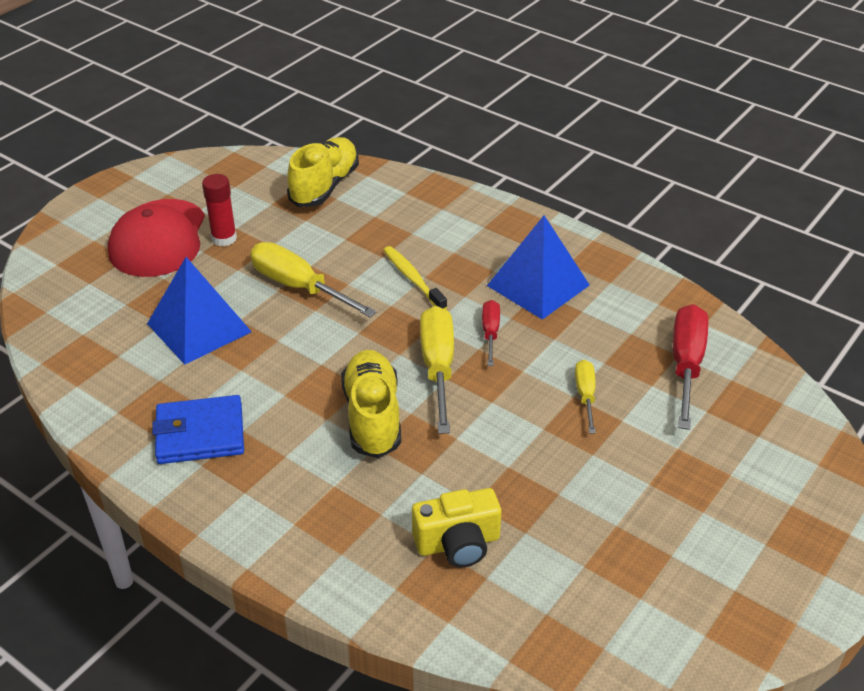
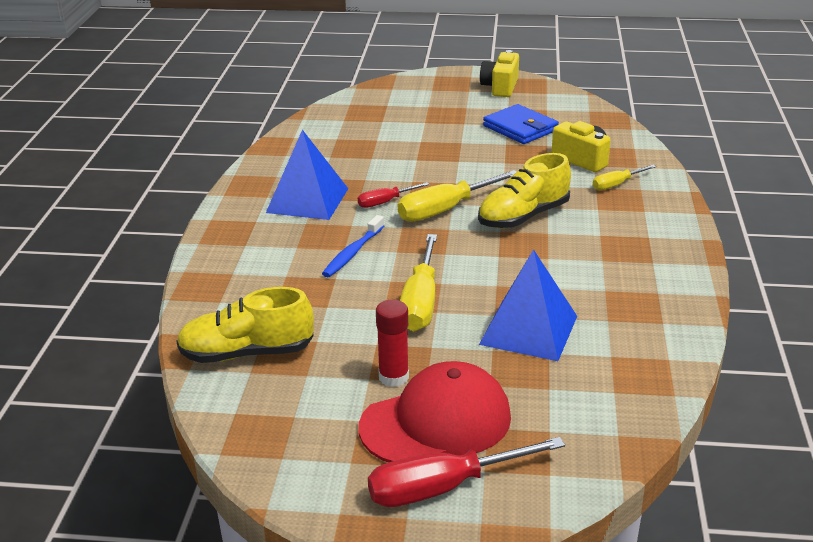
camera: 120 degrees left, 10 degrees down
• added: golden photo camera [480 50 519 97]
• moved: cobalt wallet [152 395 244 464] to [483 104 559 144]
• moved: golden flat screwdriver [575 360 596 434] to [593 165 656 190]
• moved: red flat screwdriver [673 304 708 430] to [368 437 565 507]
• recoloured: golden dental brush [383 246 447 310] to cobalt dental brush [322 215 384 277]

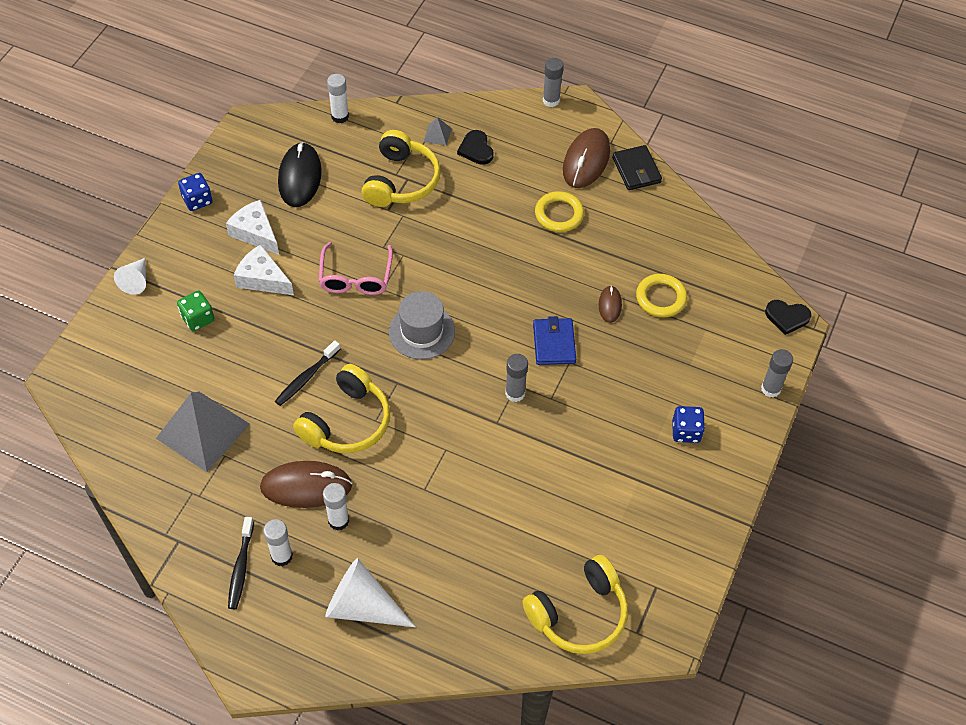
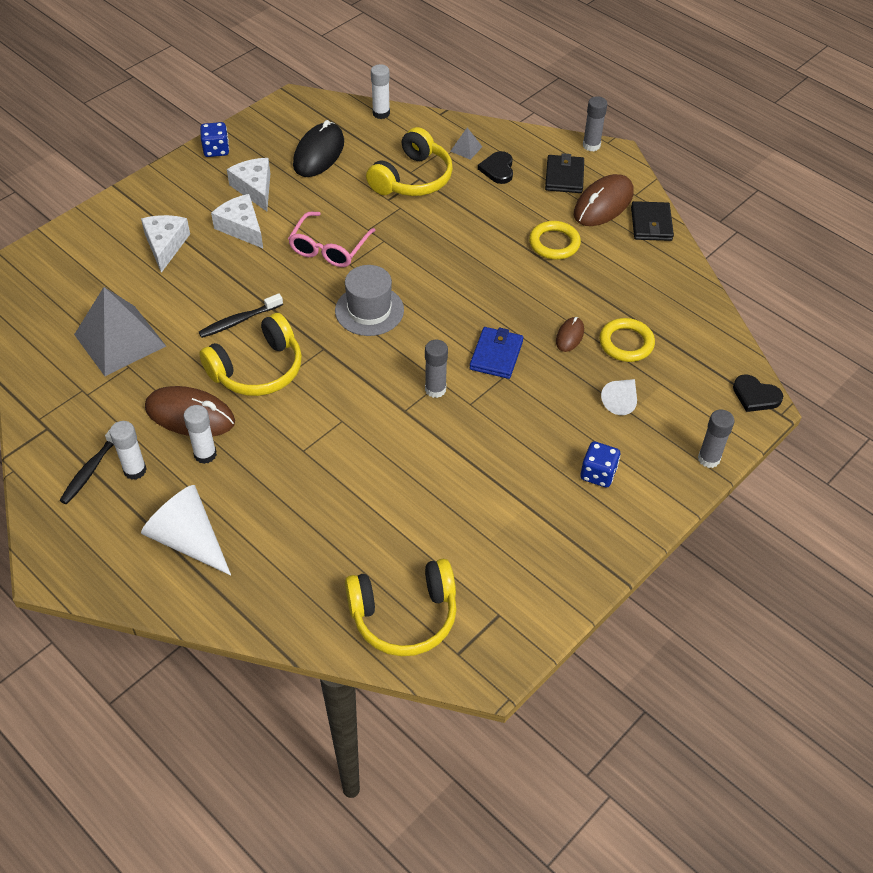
camera: 20 degrees right, 5 degrees down
• added: black wallet [545 153 584 193]
• moved: white cone [114 258 146 295] to [601 379 637 415]
• replaced: green die [177 290 214 331] to white piece of cheese [141 215 190 273]

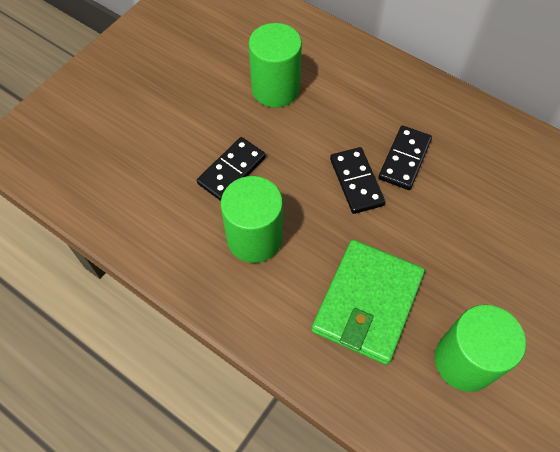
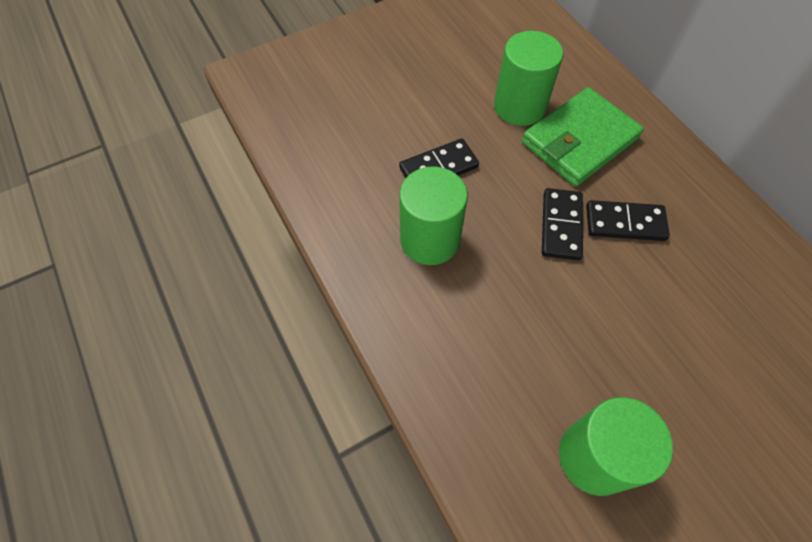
camera: 25 degrees right, 0 degrees up
• moved: green wallet [311 240 425 365] to [522 87 644 186]
• turned: black domino [378 125 432 190] = [586 200 670 241] 45 degrees clockwise

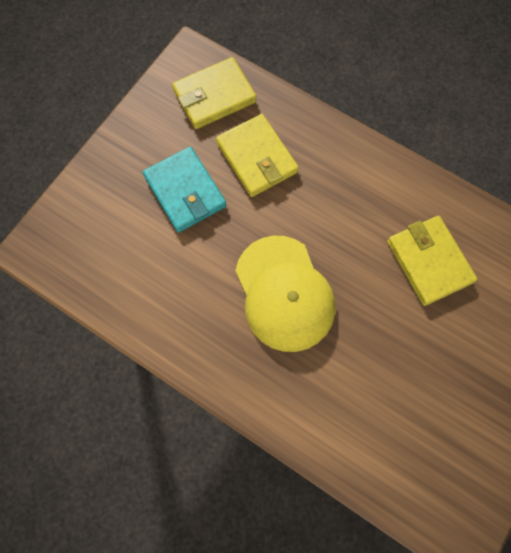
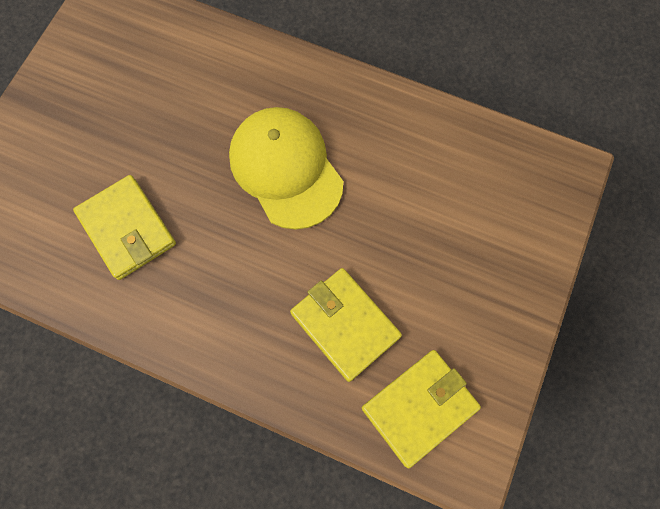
camera: 170 degrees right, 0 degrees up
• removed: teal wallet [143 147 226 232]

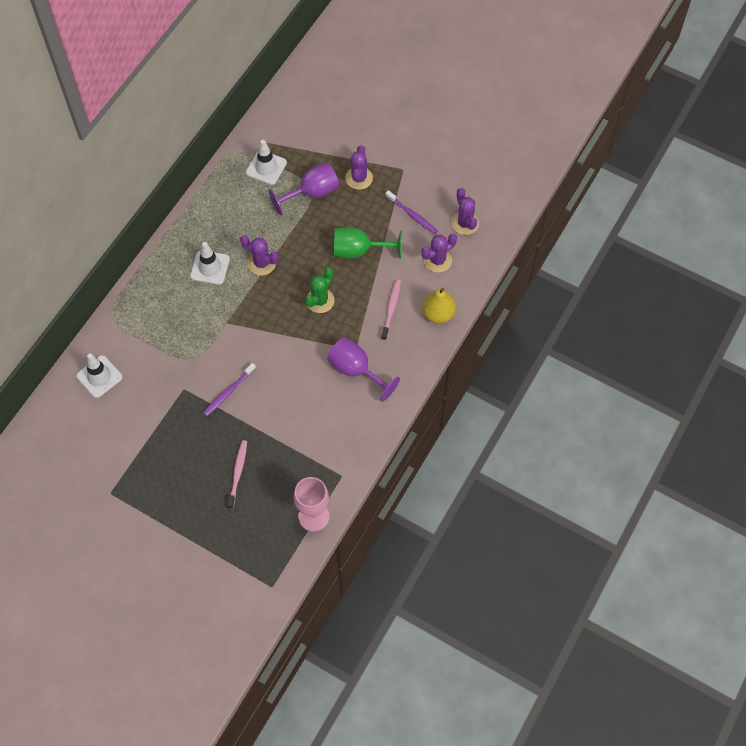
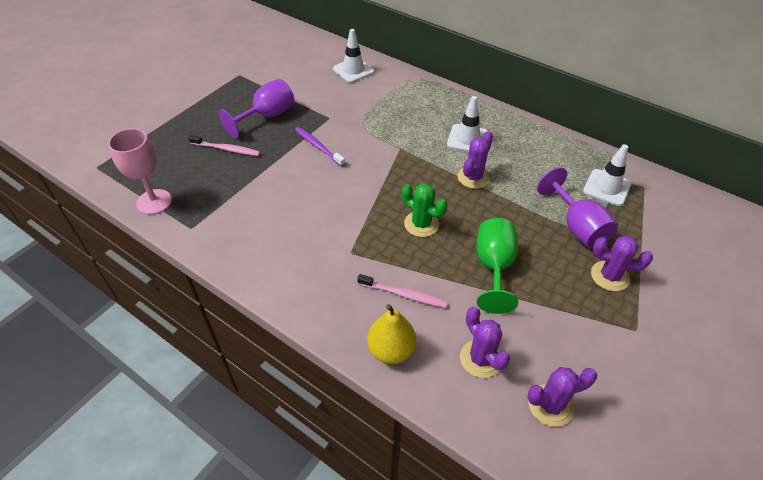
camera: 95 degrees right, 15 degrees down
• removed: violet dental brush [385 190 438 234]
• moved: violet goblet [327 337 400 402] to [219 79 294 138]

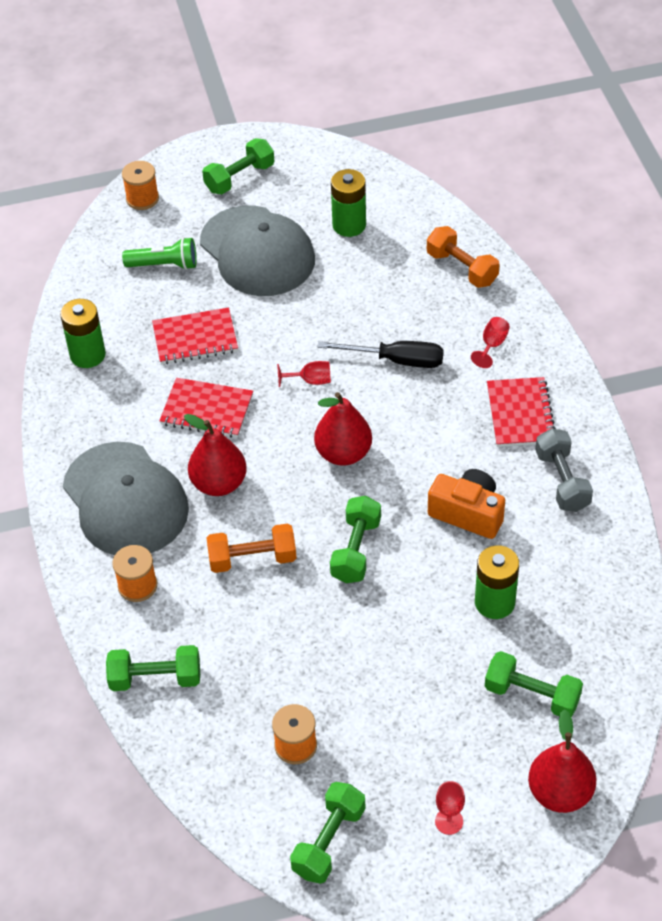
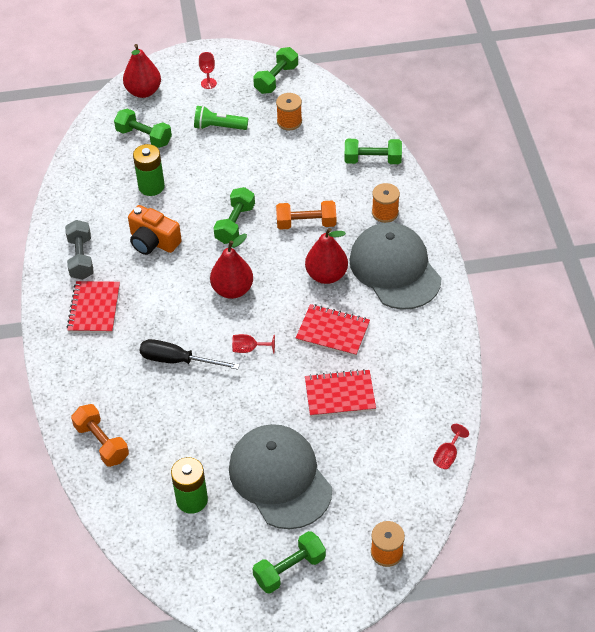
camera: 175 degrees left, 0 degrees up
• removed: green battery [60 299 106 368]
• moved: green flashlight [122 237 197 270] to [194 106 248 130]
• moved: red goblet [471 317 510 368] to [433 424 469 469]

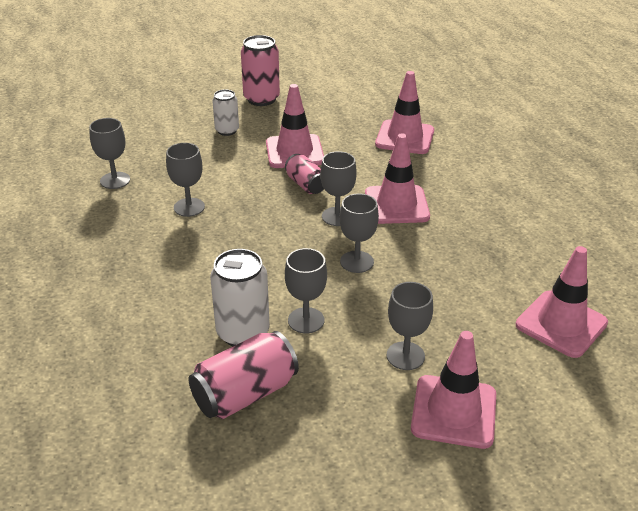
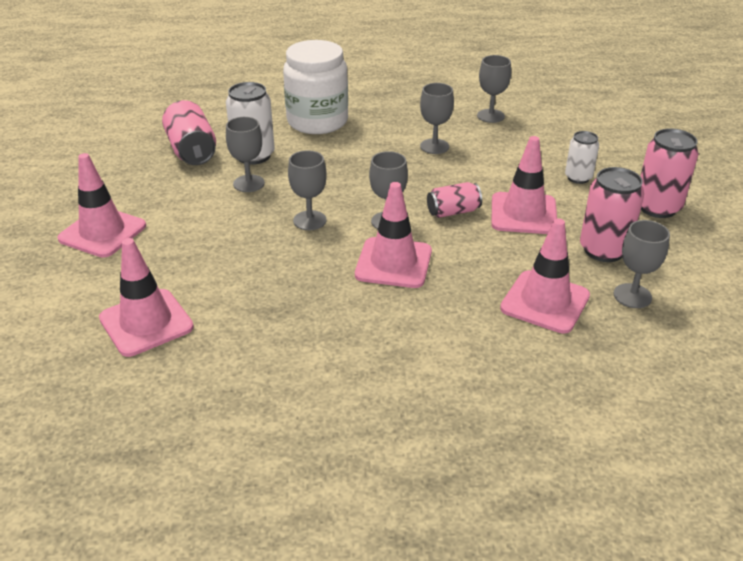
camera: 105 degrees right, 0 degrees up
• added: white jar [283 40 348 134]
• added: rose-pink can [580 167 644 262]
• moved: ash-grey goblet [387 282 433 370] to [614 220 670 308]

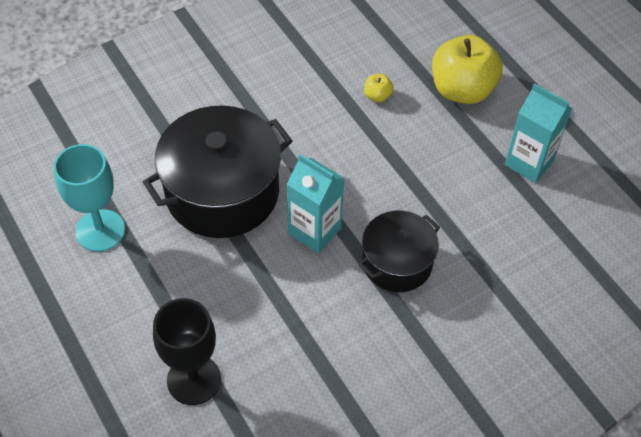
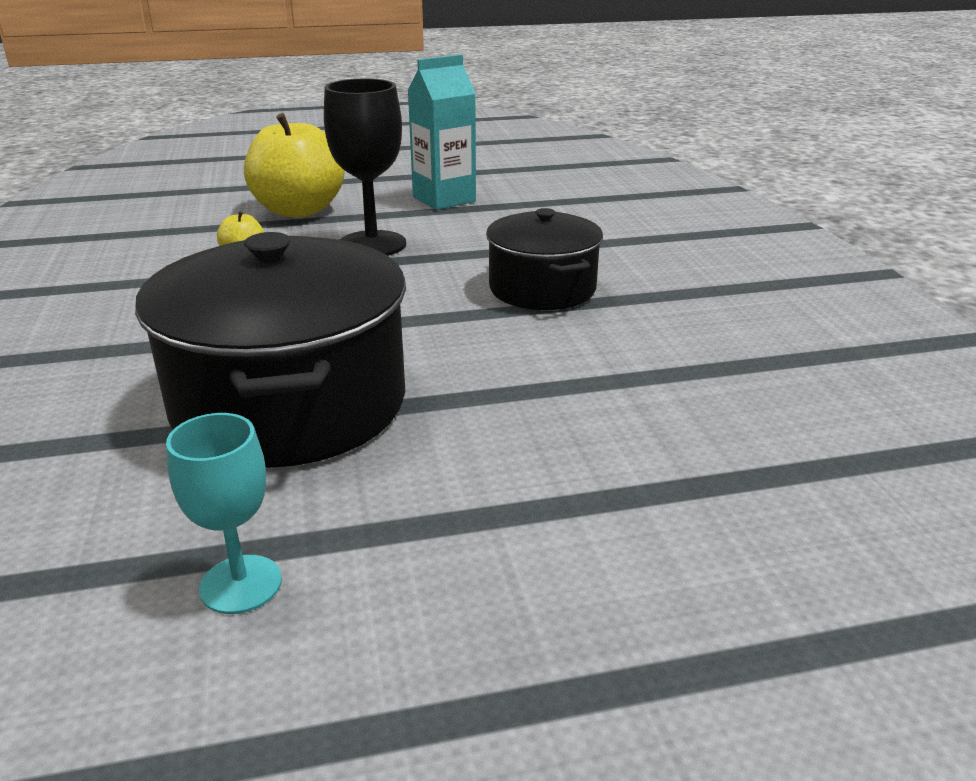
camera: 70 degrees left, 25 degrees down
• removed: teal milk carton [287 154 345 253]
• moved: black goblet [153 298 221 405] to [324 79 406 256]
• resized: teal goblet [54 144 125 252] = [166 413 282 614] x0.61

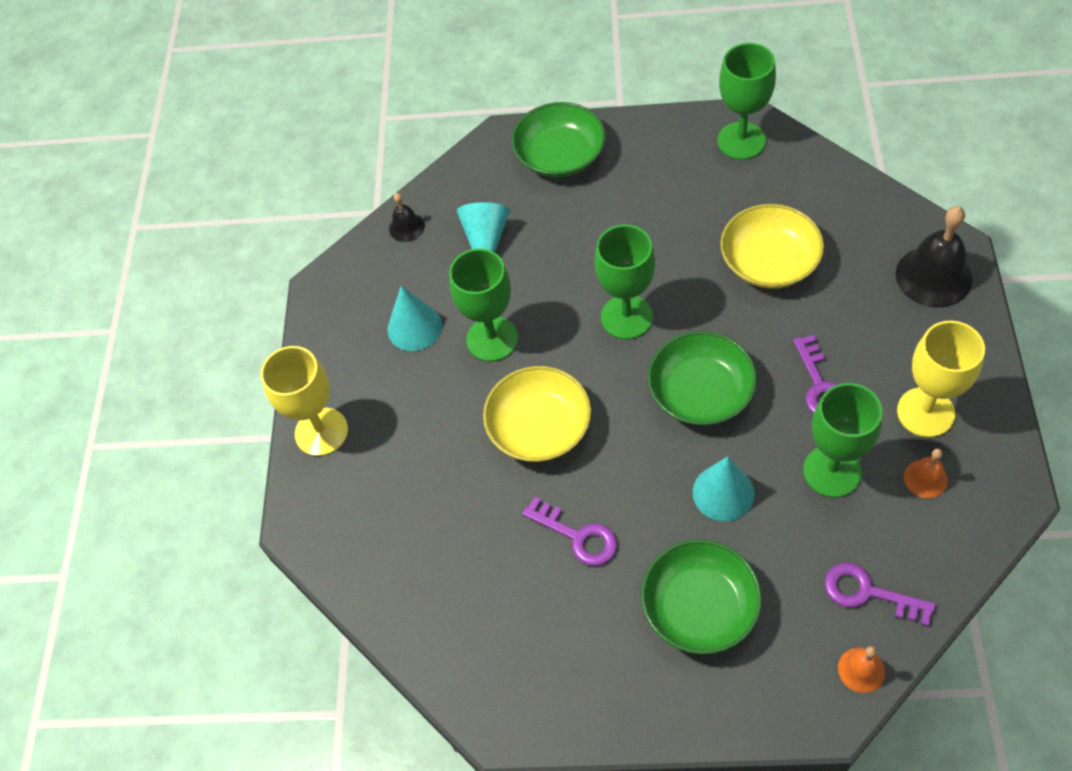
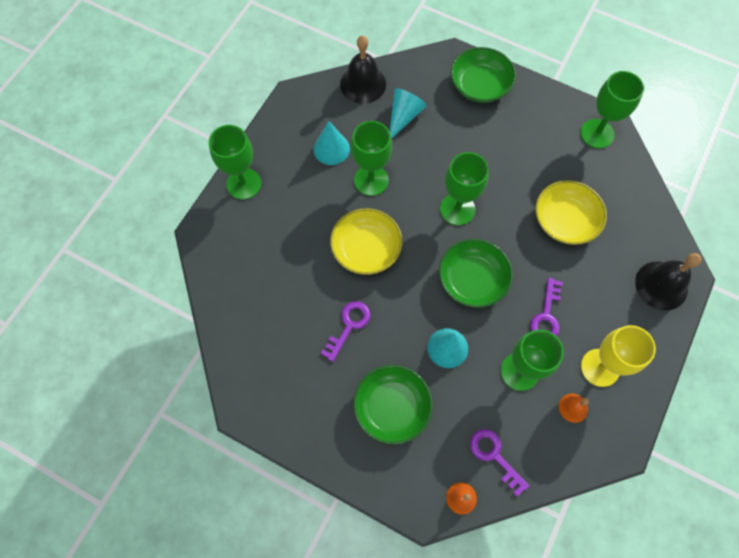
camera: 20 degrees right, 10 degrees up
• recoloured: golden goblet [261 346 348 456] to green goblet [209 125 261 200]
• turned: violet latchkey [522 496 617 566] = [321 301 371 362] 120 degrees counterclockwise
• resized: black school bell [389 193 425 242] = [340 35 386 104] x1.92

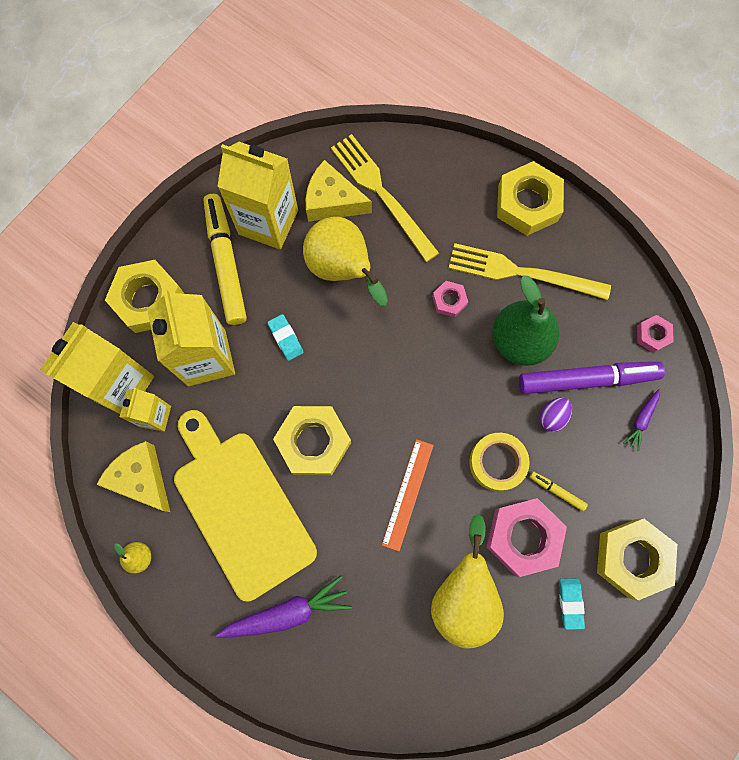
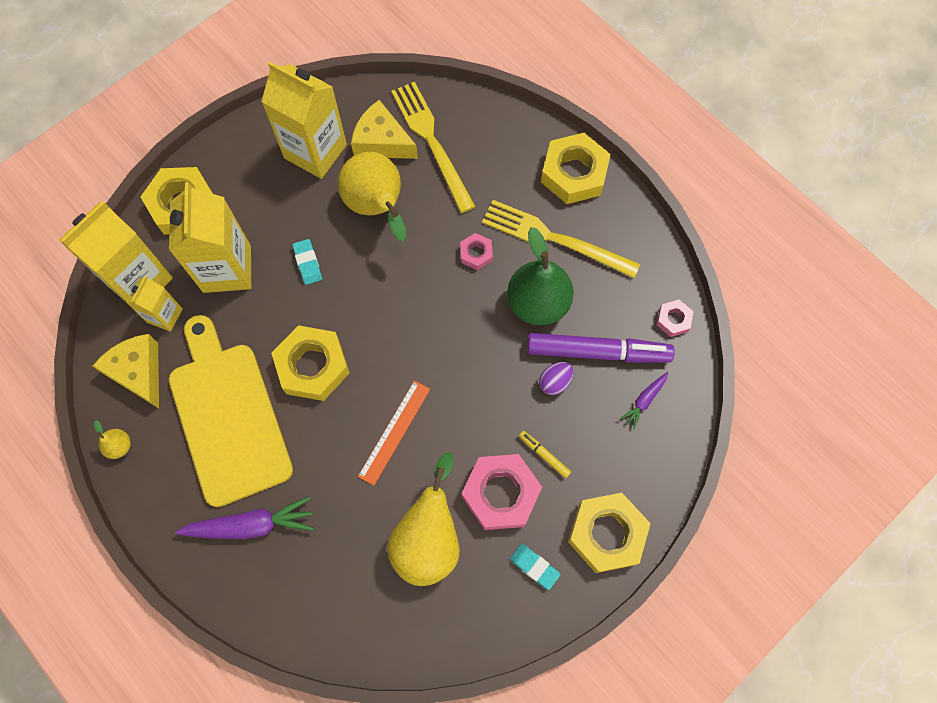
camera: 10 degrees right, 5 degrees down
• removed: golden felt pen [203 194 247 325]
• removed: golden sticky tape [469 433 530 491]
• turned: teal gum eraser [559 578 585 630] = [510 544 561 590] 60 degrees counterclockwise

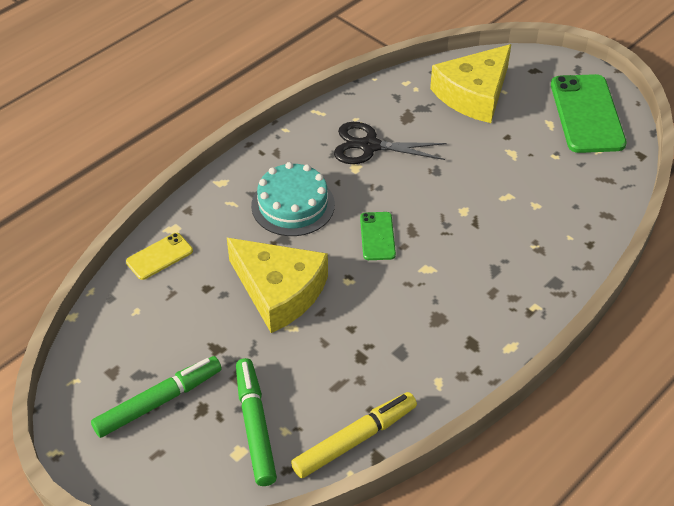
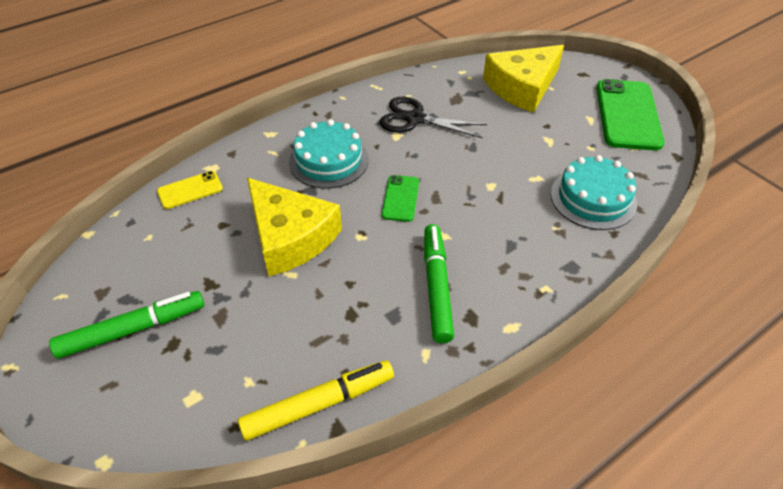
camera: 10 degrees right, 0 degrees up
• added: teal layer cake [551 155 637 230]
• moved: green felt pen [236 358 277 486] to [424 224 454 343]

